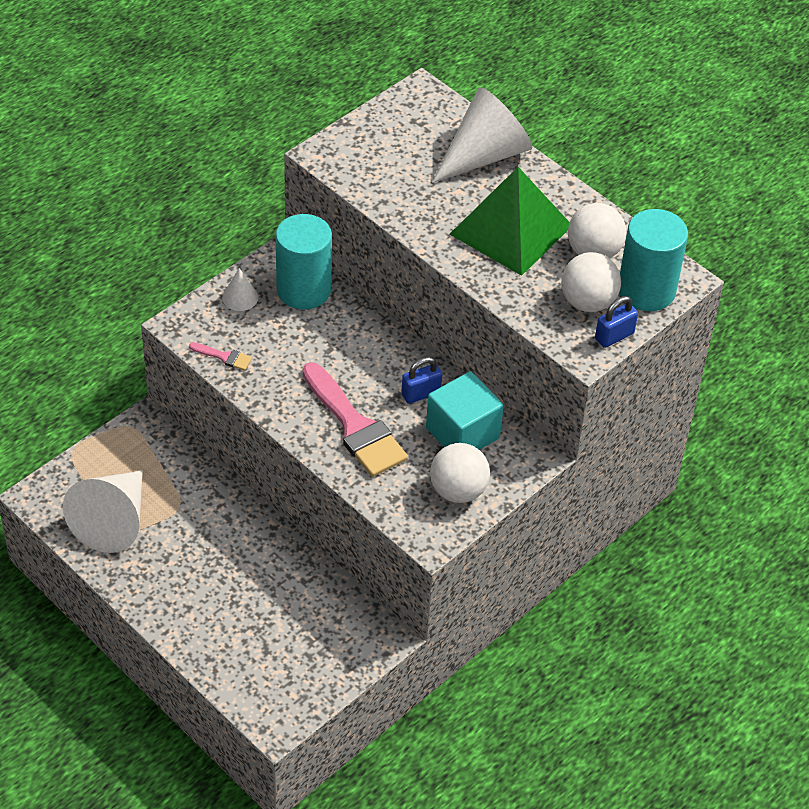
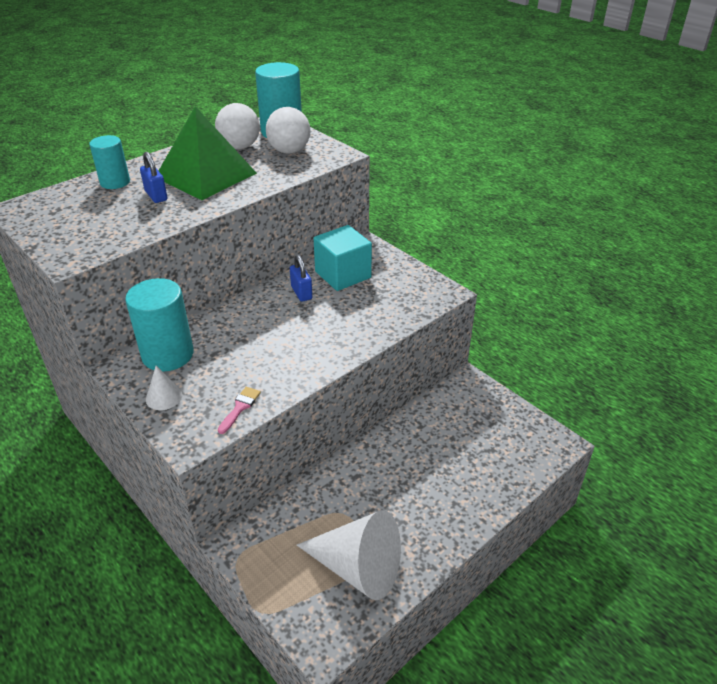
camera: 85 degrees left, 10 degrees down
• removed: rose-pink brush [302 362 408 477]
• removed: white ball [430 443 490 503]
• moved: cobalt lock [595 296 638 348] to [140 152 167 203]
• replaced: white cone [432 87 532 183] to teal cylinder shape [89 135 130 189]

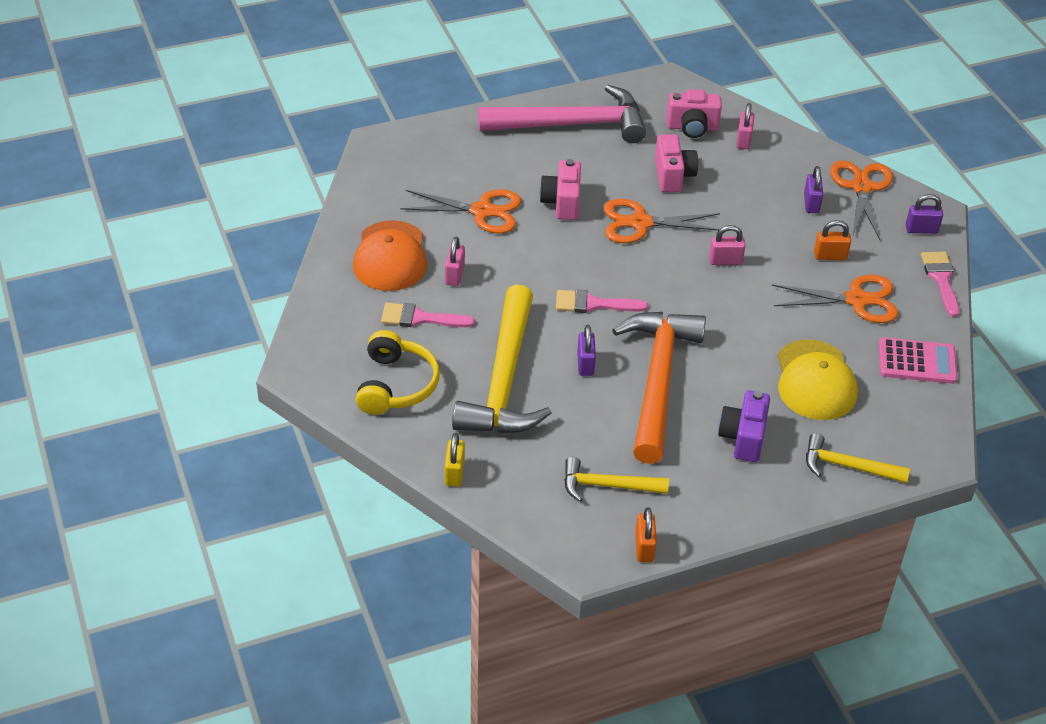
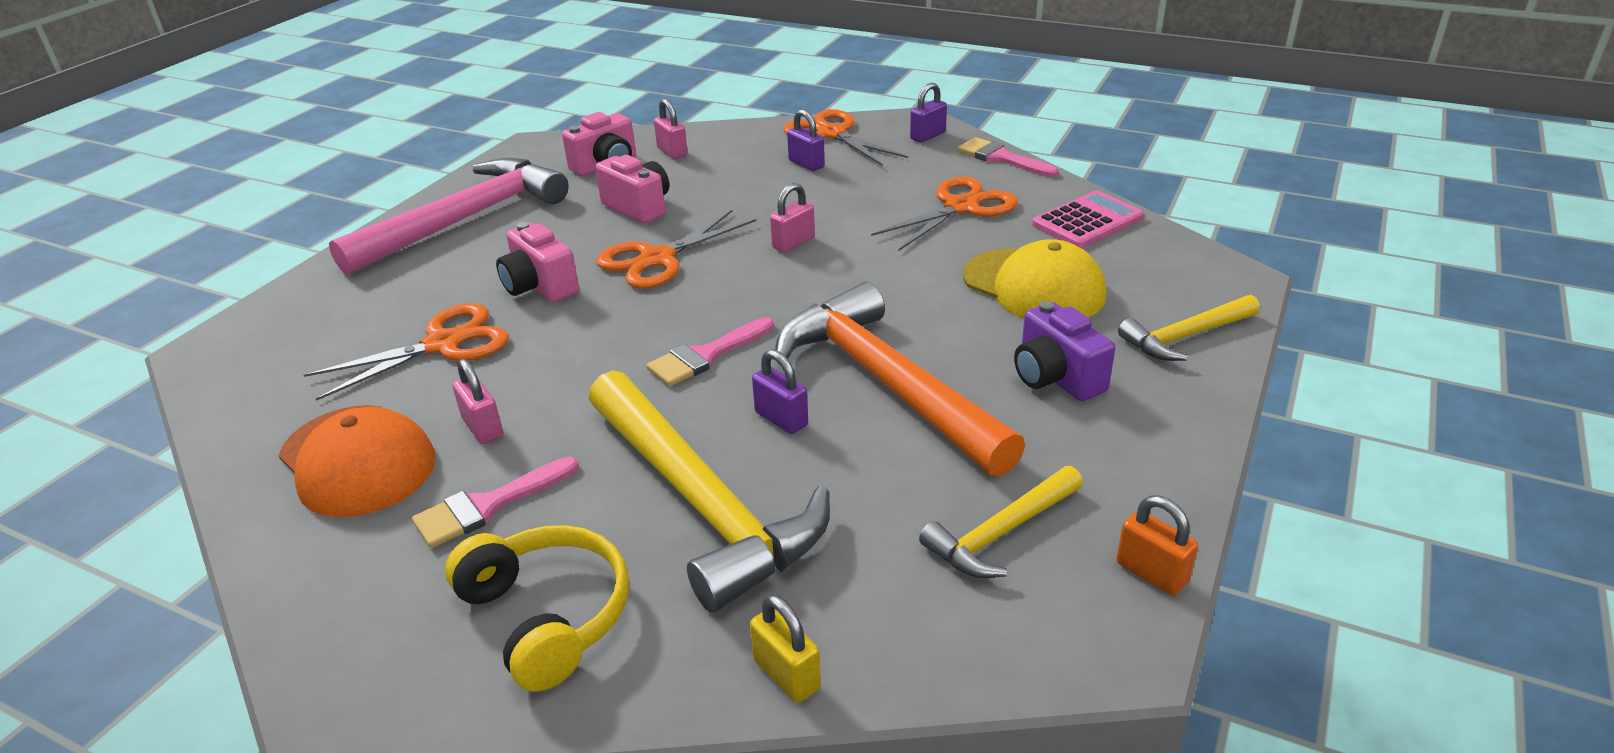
camera: 40 degrees left, 10 degrees down
• removed: orange-coloured lock [814 220 851 260]

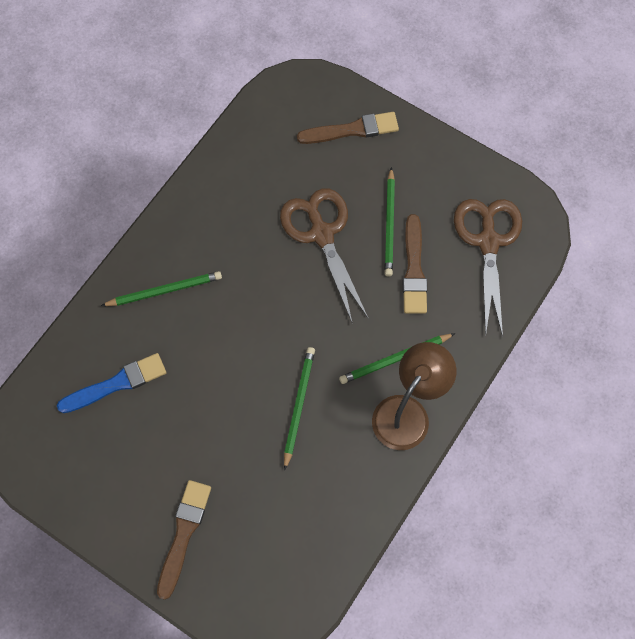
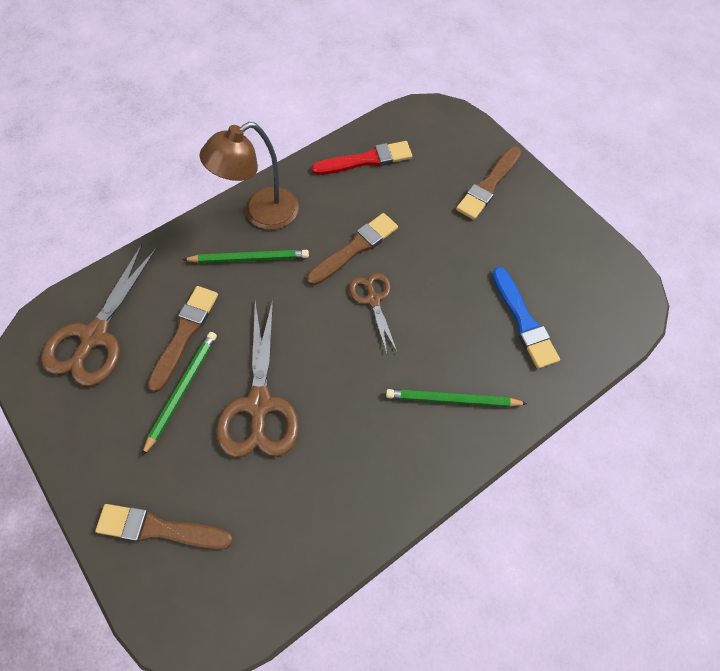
camera: 160 degrees left, 5 degrees down
• added: red brush [312 141 412 175]
• added: dark brown pair of scissors [349 273 397 353]
• replaced: green lead pencil [284 347 315 471] to dark brown brush [307 213 398 285]
• turned: cobalt brush [57 353 166 413] = [492 267 560 369] 105 degrees counterclockwise

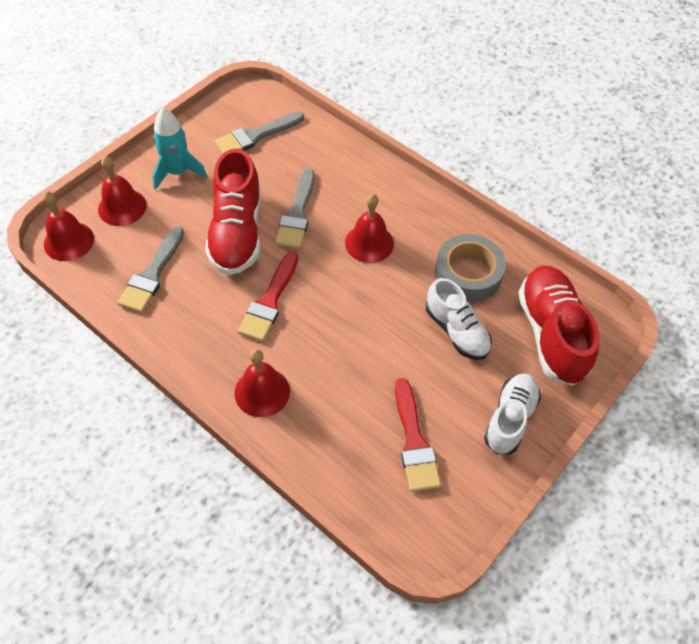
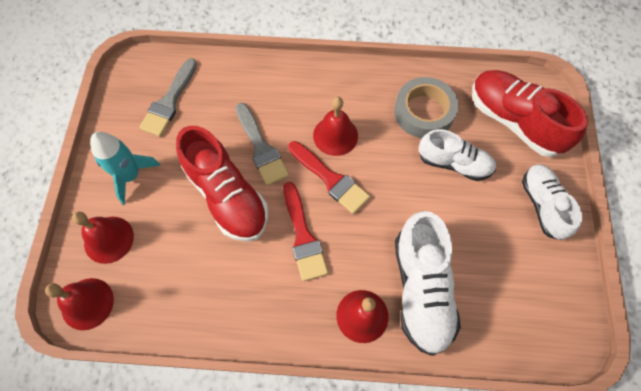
camera: 35 degrees left, 10 degrees up
• removed: ash-grey brush [118 226 184 313]
• added: white sneaker [395 211 461 356]
• moved: red brush [395 378 441 492] to [288 141 370 214]

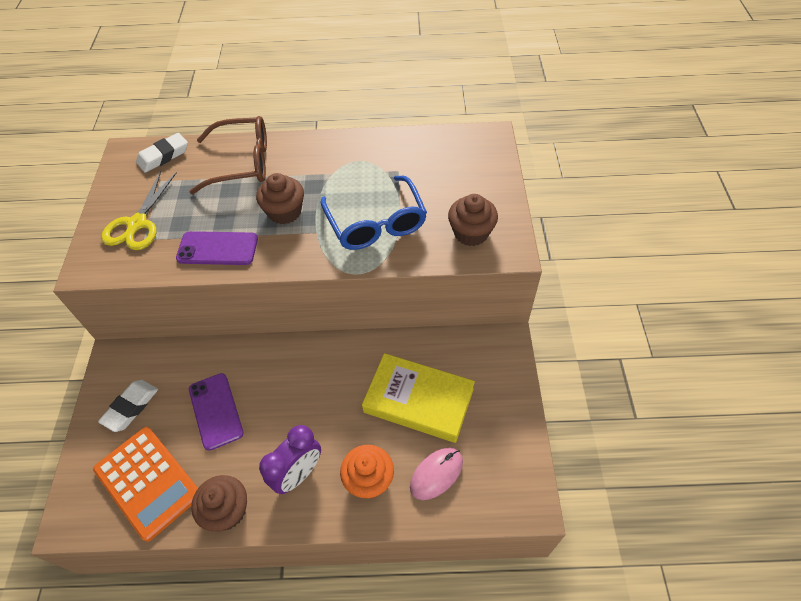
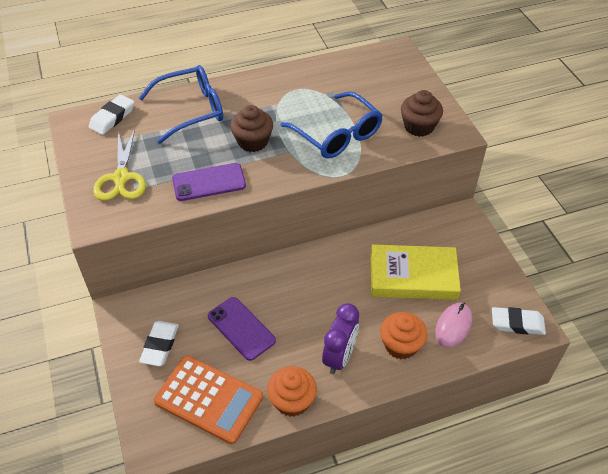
camera: 20 degrees left, 5 degrees down
• added: white gum eraser [492 307 546 335]
• recoloured: dark brown glasses [190 116 267 194] to cobalt glasses [139 65 223 144]
• recoloured: dark brown cupcake [191 475 247 532] to orange-coloured cupcake [267 366 317 417]

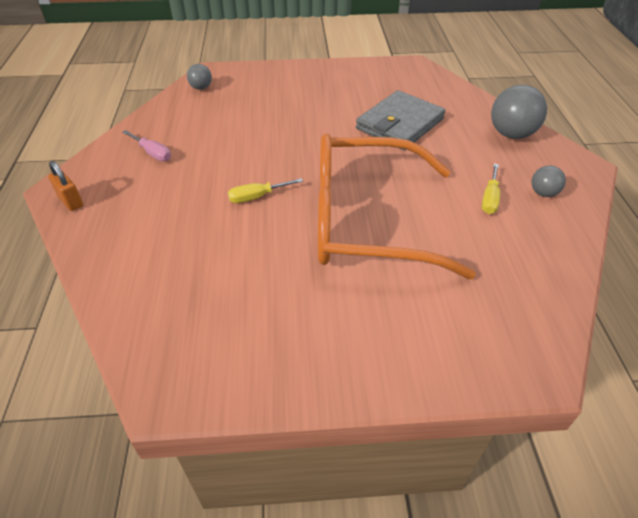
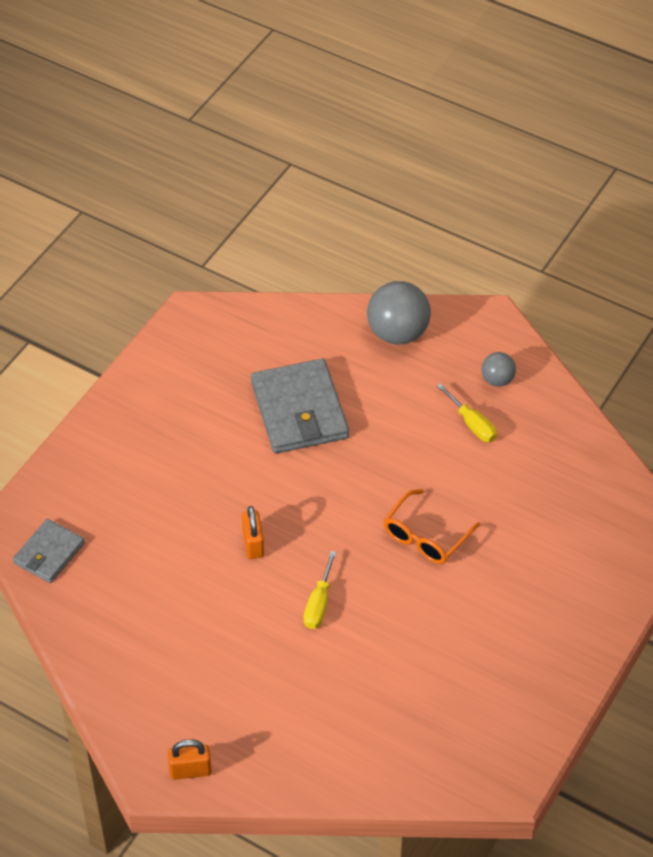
camera: 55 degrees left, 5 degrees up
• removed: rose-pink flat screwdriver [122 130 171 161]
• added: orange-coloured lock [242 506 264 559]
• replaced: ash-grey ball [187 64 212 90] to ash-grey wallet [13 519 85 583]
• resized: orange-coloured glasses [318 133 476 279] = [384 489 480 564] x0.42

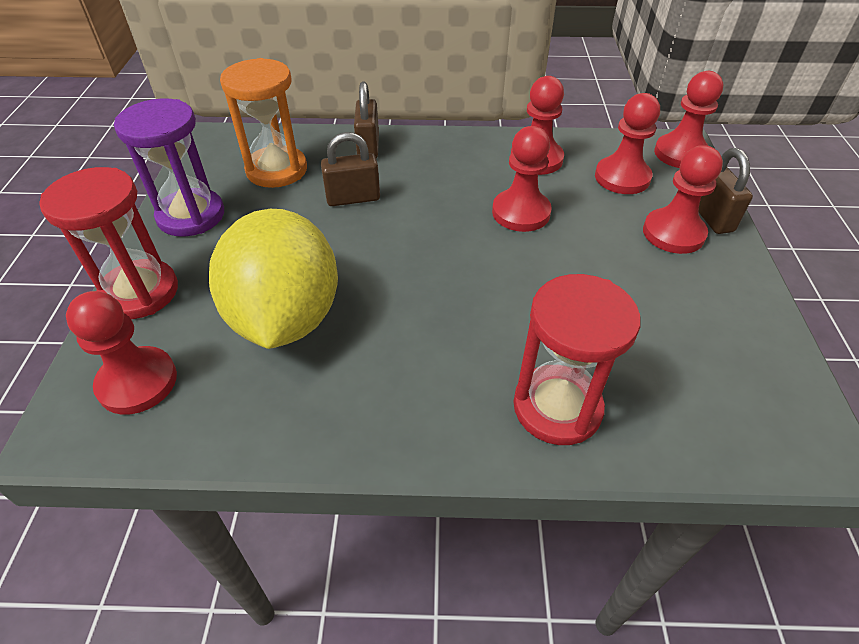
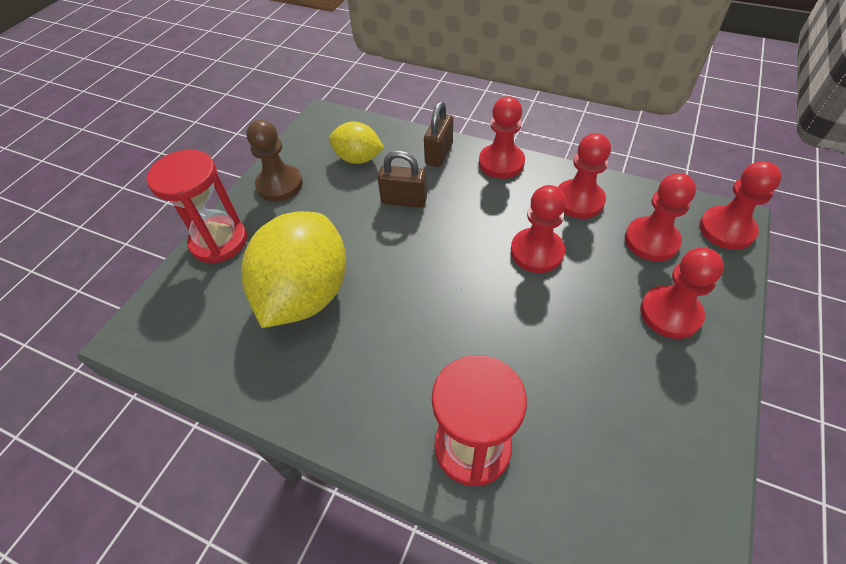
camera: 25 degrees right, 5 degrees up
• removed: dark brown lock [698 148 753 234]
• moved: red chess pawn [66 291 177 415] to [479 96 525 179]
• replaced: violet sandglass [114 98 224 237] to dark brown chess pawn [246 120 303 202]
• replaced: orange-coloured sandglass [220 58 307 188] to golden lemon [329 121 384 164]

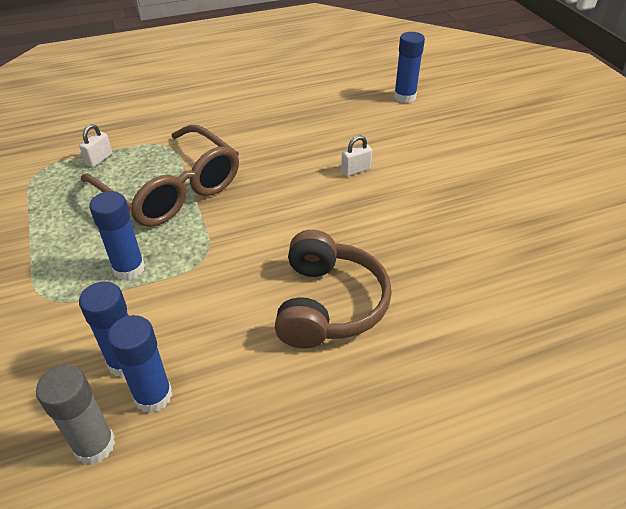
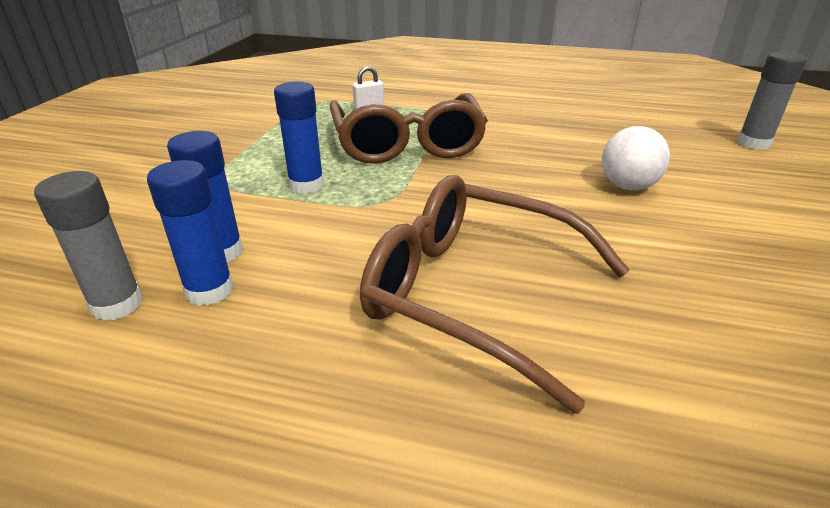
camera: 35 degrees right, 10 degrees down
• replaced: dark brown over-ear headphones [274 230 392 348] to dark brown glasses [360 175 630 414]
• replaced: white lock [341 135 372 176] to white ball [602 126 670 190]
• recoloured: cobalt glue stick [394 32 425 103] to ash-grey glue stick [737 51 807 150]

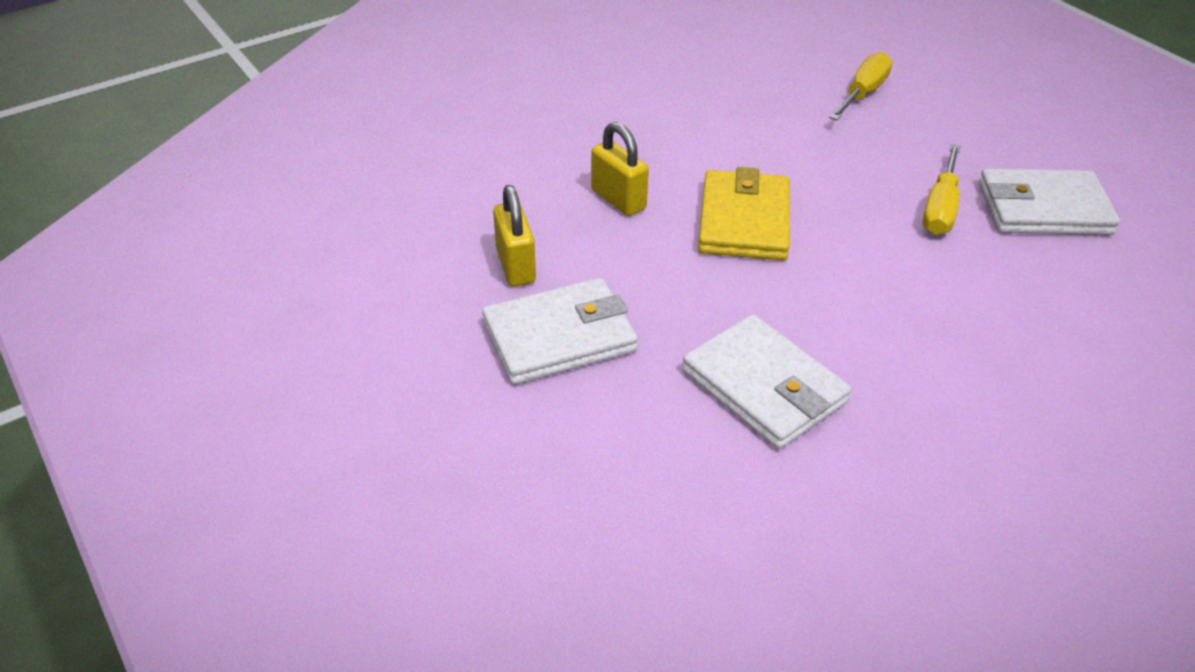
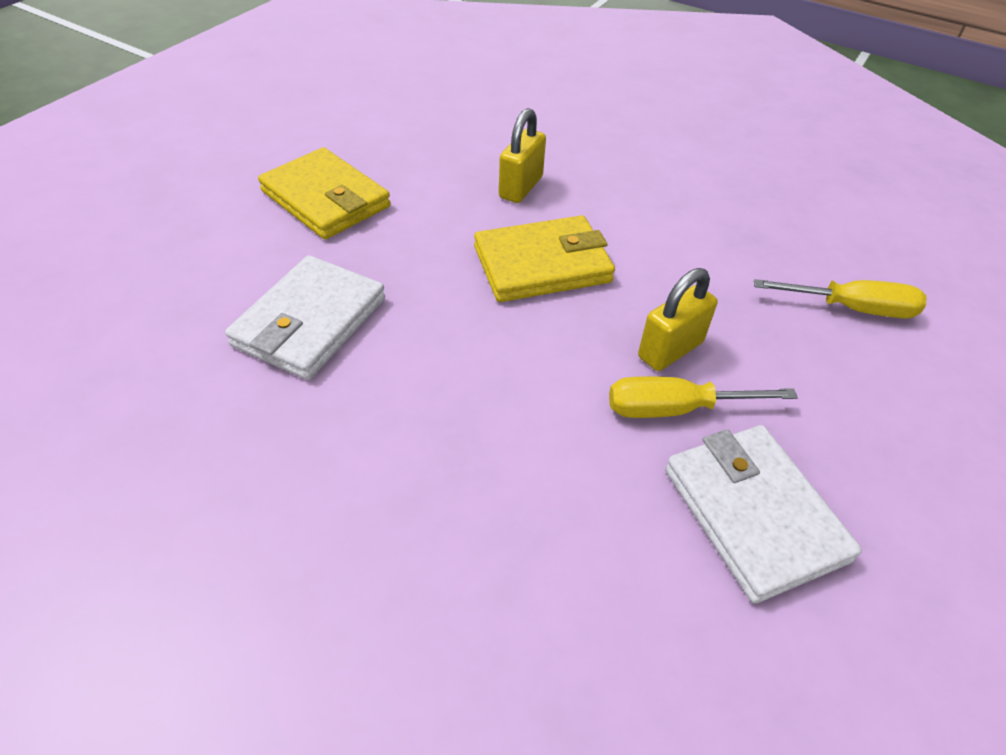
camera: 65 degrees right, 5 degrees up
• moved: golden lock [493 185 536 286] to [638 268 718 371]
• recoloured: white wallet [482 278 638 385] to golden wallet [258 147 391 239]

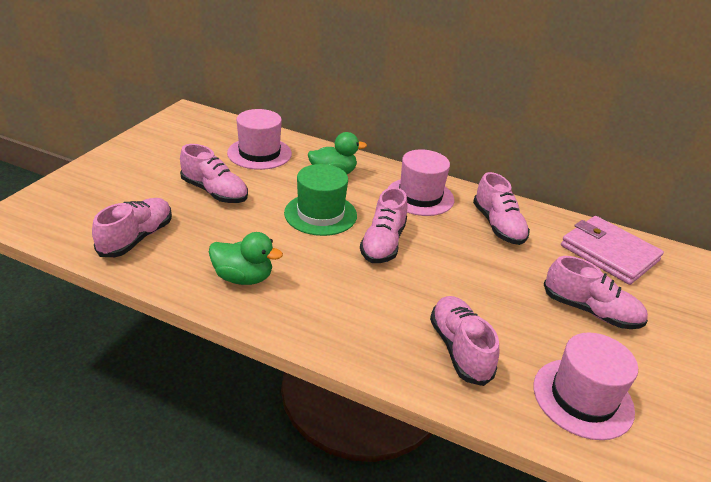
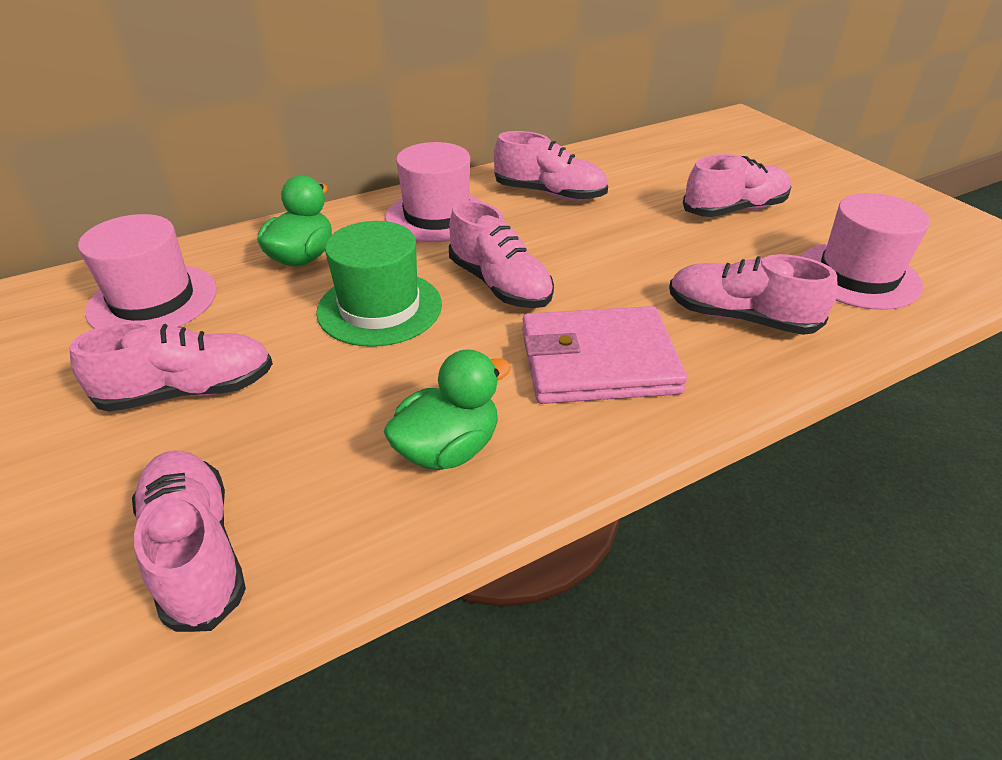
camera: 50 degrees left, 5 degrees up
• moved: rose-pink wallet [561 216 664 285] to [522 306 688 404]

